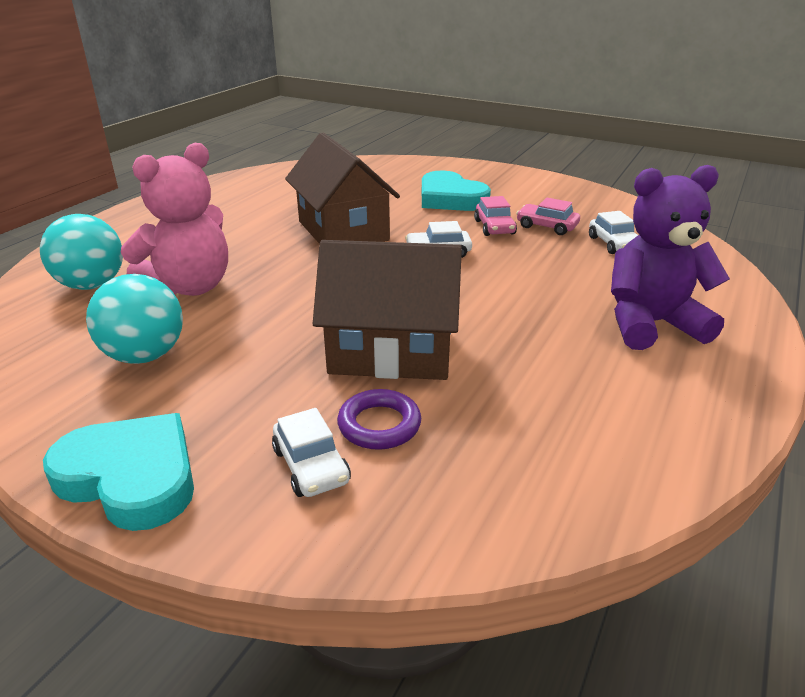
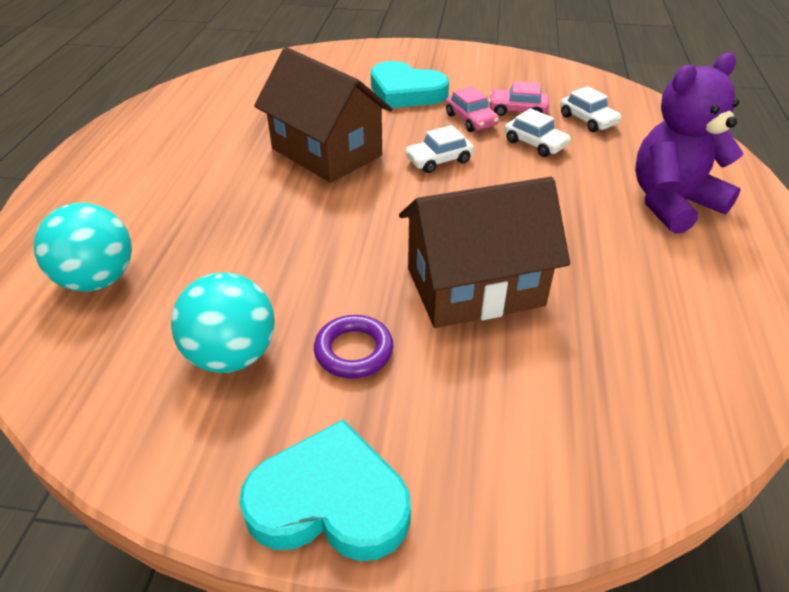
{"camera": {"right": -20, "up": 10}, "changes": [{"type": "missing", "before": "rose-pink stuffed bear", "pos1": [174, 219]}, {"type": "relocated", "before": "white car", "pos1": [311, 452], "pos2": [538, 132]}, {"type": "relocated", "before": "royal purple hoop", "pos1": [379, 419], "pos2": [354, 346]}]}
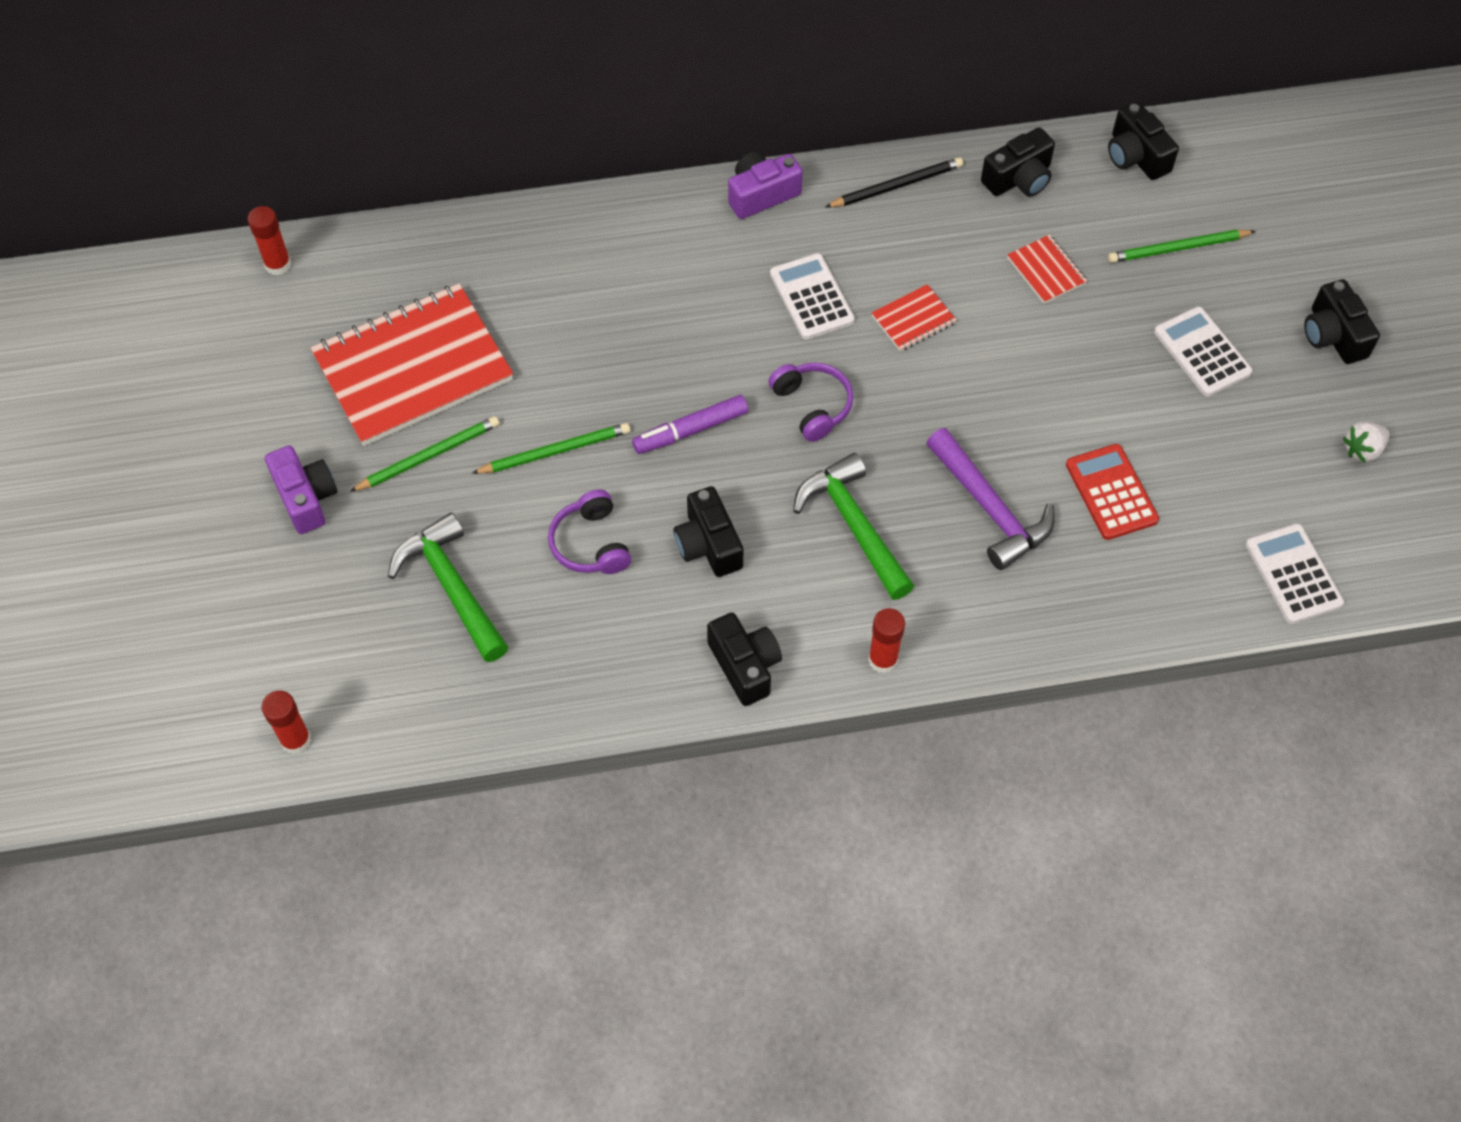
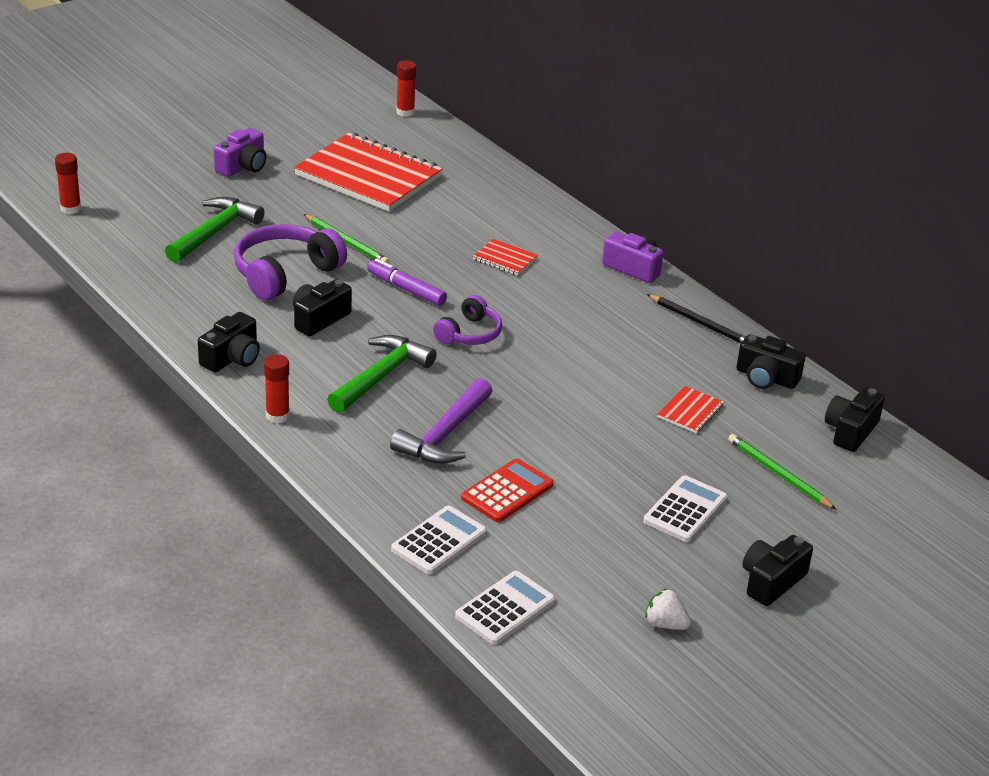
{"camera": {"right": 60, "up": -25}, "changes": [{"type": "missing", "before": "emerald wooden pencil", "pos1": [425, 454]}, {"type": "size", "before": "royal purple headset", "pos1": [589, 532], "pos2": [290, 262], "scale": 1.65}, {"type": "relocated", "before": "white calculator", "pos1": [812, 296], "pos2": [439, 539]}, {"type": "relocated", "before": "scarlet notebook", "pos1": [914, 317], "pos2": [505, 257]}]}
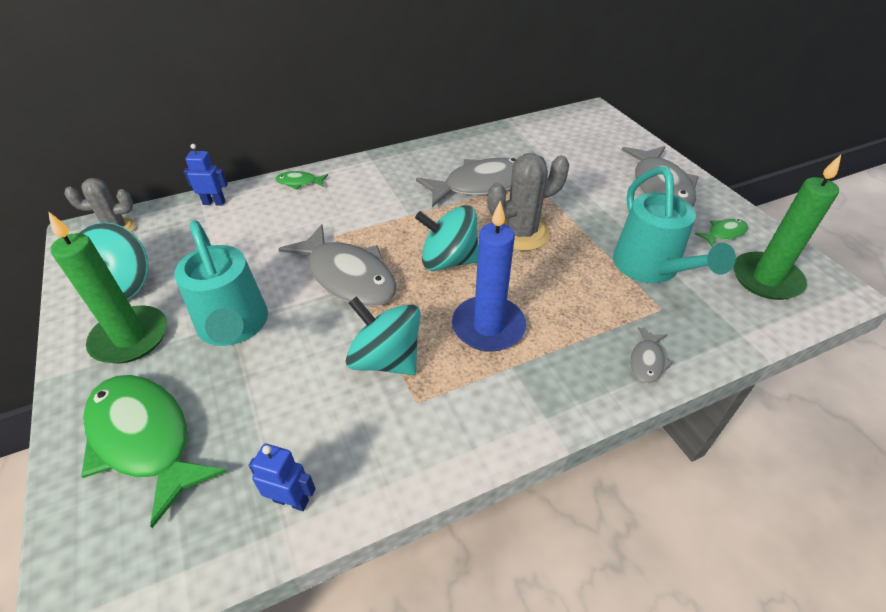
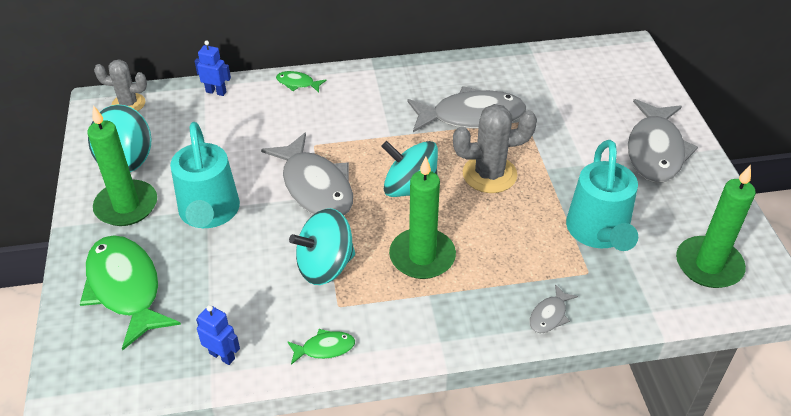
{"camera": {"right": 15, "up": 0}, "changes": [{"type": "spun", "before": "aqua spinning top", "pos1": [383, 335], "pos2": [322, 246], "turn": -75}, {"type": "colour", "before": "blue candle", "after": "emerald candle", "pos1": [489, 276], "pos2": [422, 218]}, {"type": "relocated", "before": "emerald fish figure", "pos1": [721, 233], "pos2": [321, 347]}]}
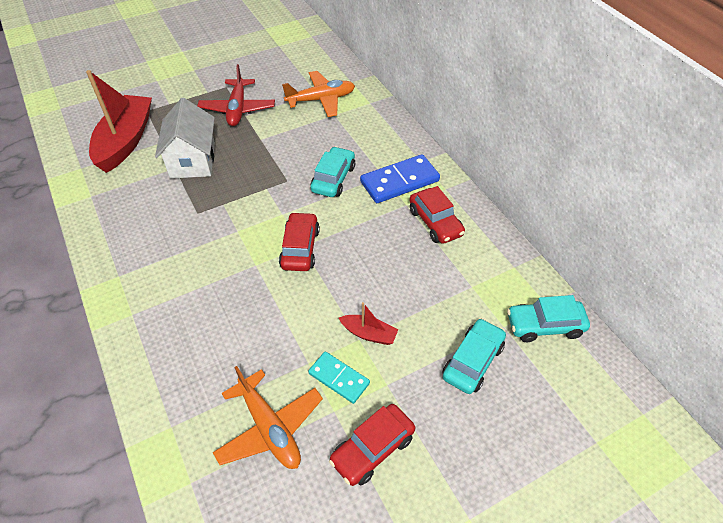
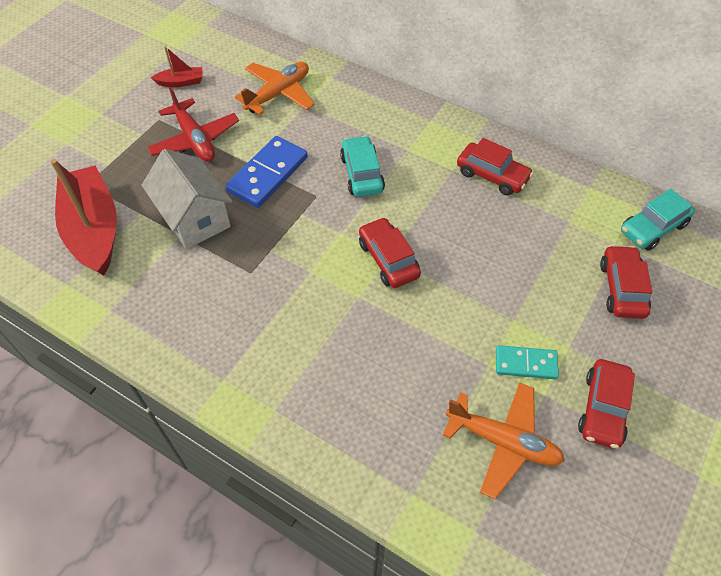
{"camera": {"right": -30, "up": 5}, "changes": [{"type": "relocated", "before": "scarlet toy boat", "pos1": [369, 323], "pos2": [177, 66]}, {"type": "relocated", "before": "blue domino tile", "pos1": [400, 178], "pos2": [266, 172]}, {"type": "colour", "before": "aqua car", "after": "scarlet car", "pos1": [474, 356], "pos2": [626, 282]}]}
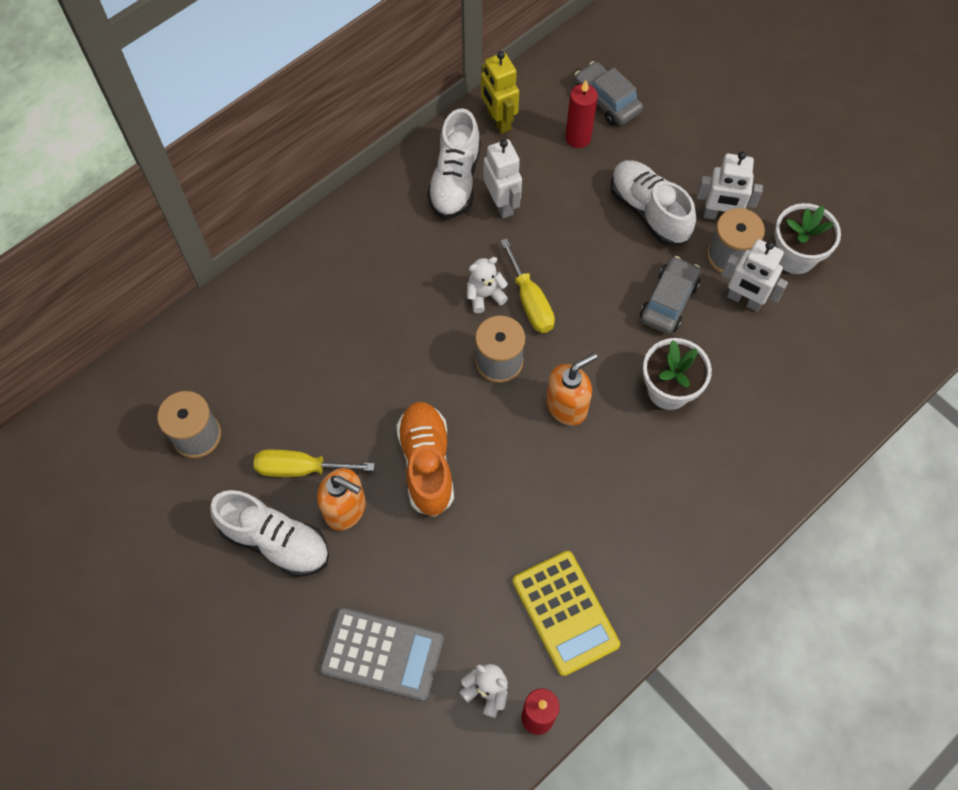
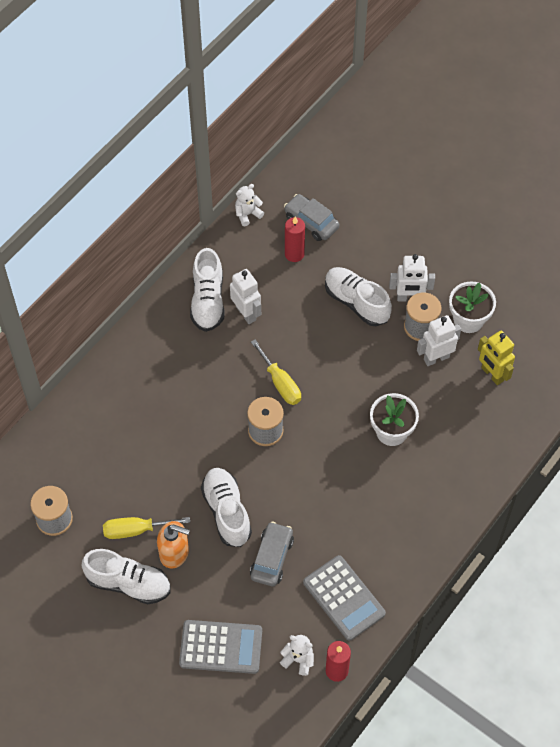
{"camera": {"right": -10, "up": -5}, "changes": [{"type": "colour", "before": "orange-coloured shoe", "after": "white shoe", "pos1": [425, 459], "pos2": [226, 507]}, {"type": "relocated", "before": "white stuffed bear", "pos1": [487, 285], "pos2": [249, 205]}, {"type": "relocated", "before": "bright yellow robot figure", "pos1": [500, 92], "pos2": [496, 358]}, {"type": "colour", "before": "bright yellow calculator", "after": "ash-grey calculator", "pos1": [566, 613], "pos2": [344, 598]}, {"type": "missing", "before": "orange-coloured soap pump", "pos1": [572, 389]}, {"type": "relocated", "before": "ash-grey car", "pos1": [670, 295], "pos2": [272, 553]}, {"type": "spun", "before": "white robot figure", "pos1": [755, 275], "pos2": [439, 340], "turn": 135}]}
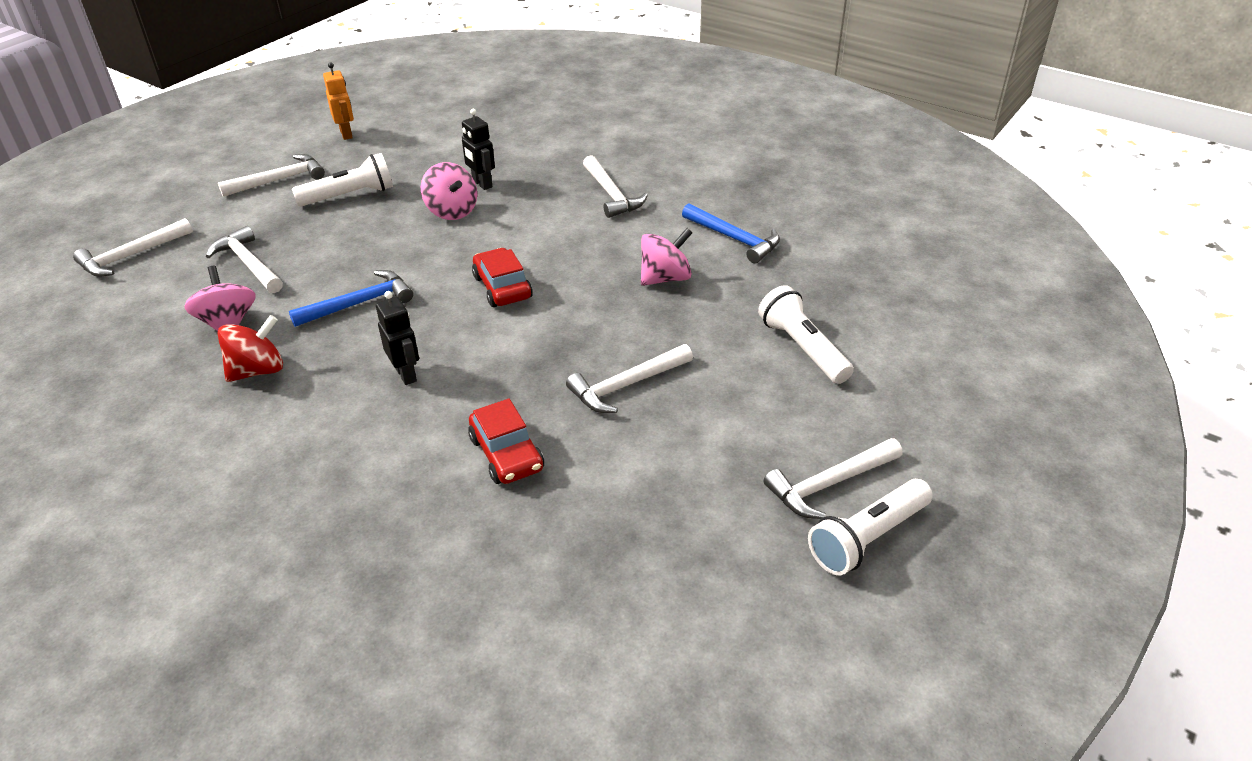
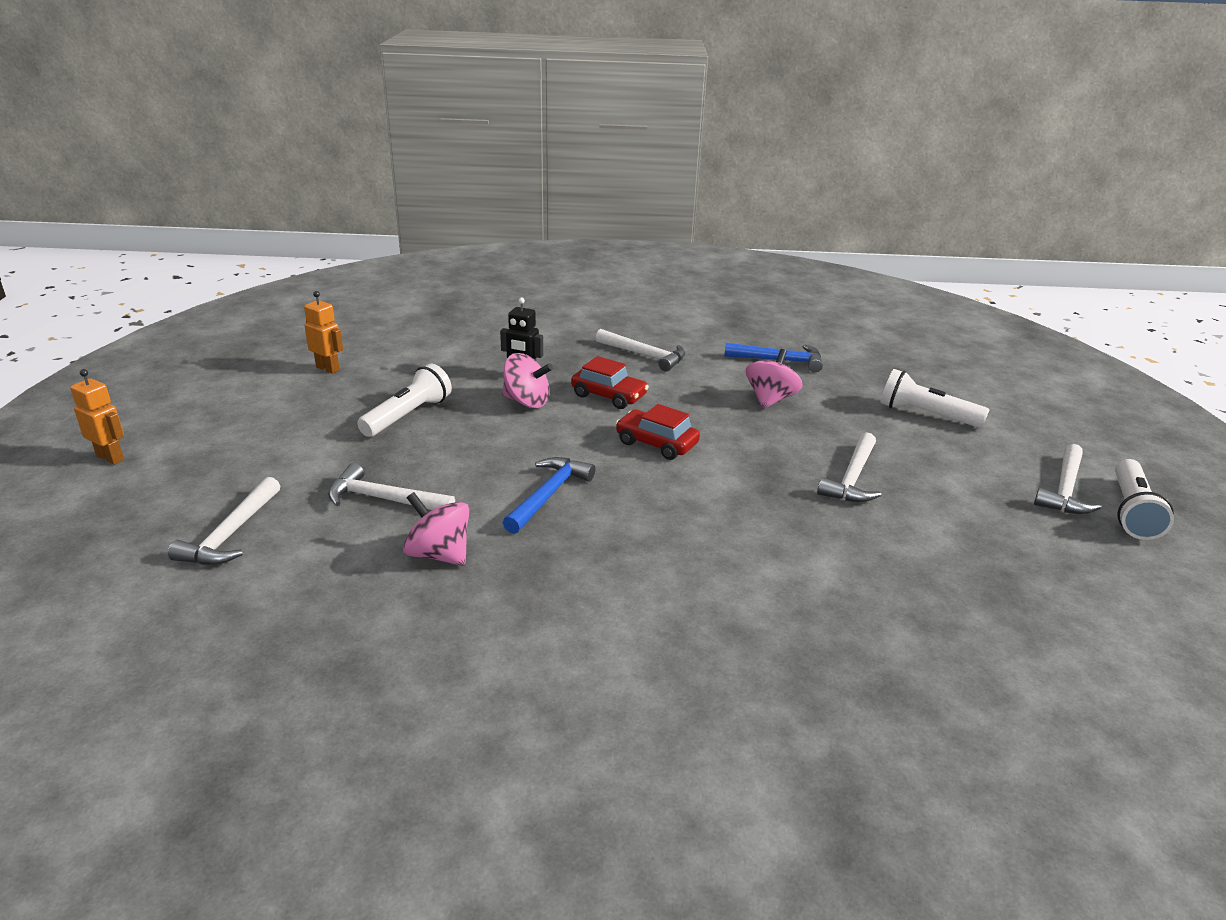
{"camera": {"right": -35, "up": -10}, "changes": [{"type": "missing", "before": "scarlet spinning top", "pos1": [250, 348]}, {"type": "missing", "before": "white hammer", "pos1": [271, 175]}, {"type": "missing", "before": "black robot figure", "pos1": [397, 338]}, {"type": "relocated", "before": "scarlet car", "pos1": [506, 441], "pos2": [610, 382]}, {"type": "appeared", "after": "orange-coloured robot figure", "pos2": [97, 417]}]}
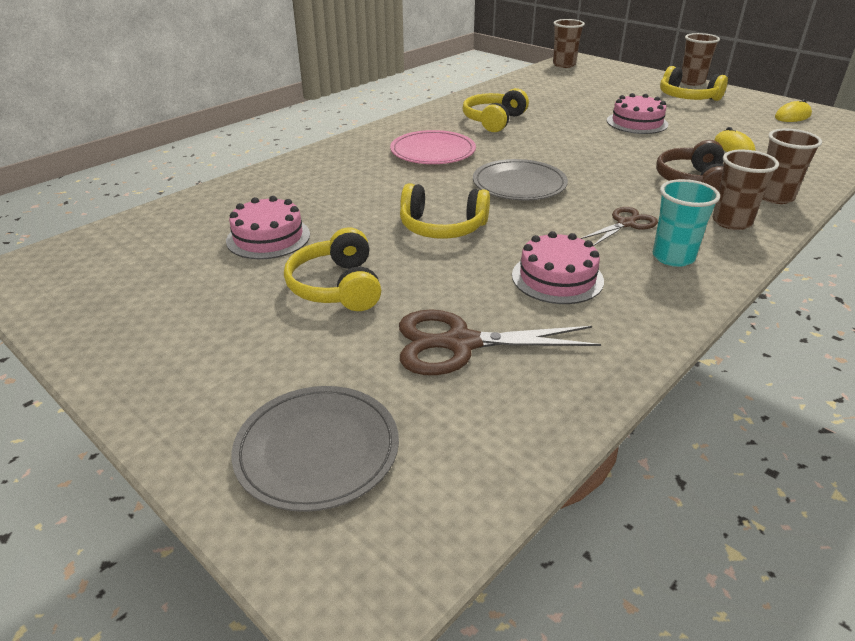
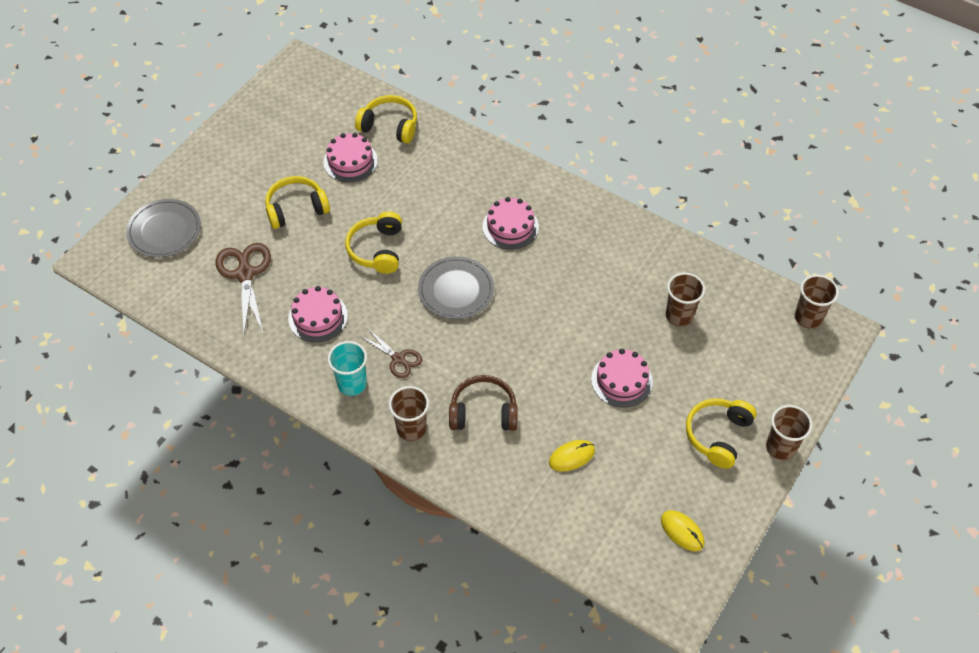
{"camera": {"right": 80, "up": 20}, "changes": [{"type": "exchanged", "before": "rose-pink flat dish", "after": "rose-pink layer cake", "pos1": [433, 147], "pos2": [511, 223]}, {"type": "relocated", "before": "bright yellow headset", "pos1": [495, 110], "pos2": [386, 119]}, {"type": "relocated", "before": "russet tumbler", "pos1": [792, 166], "pos2": [685, 299]}]}
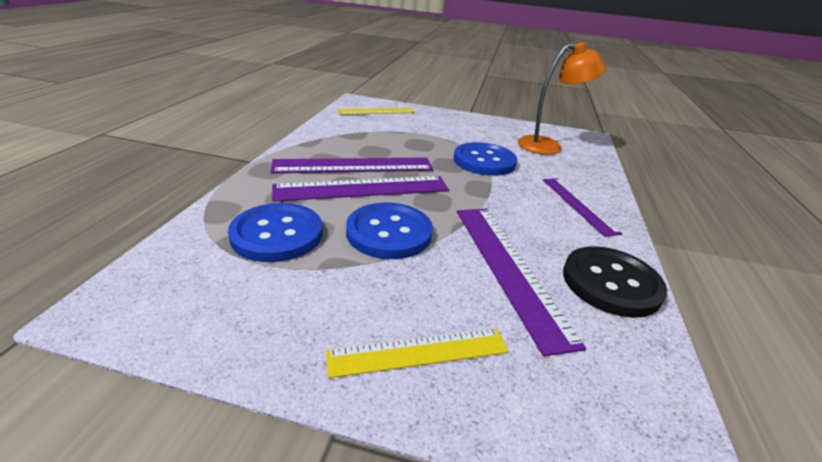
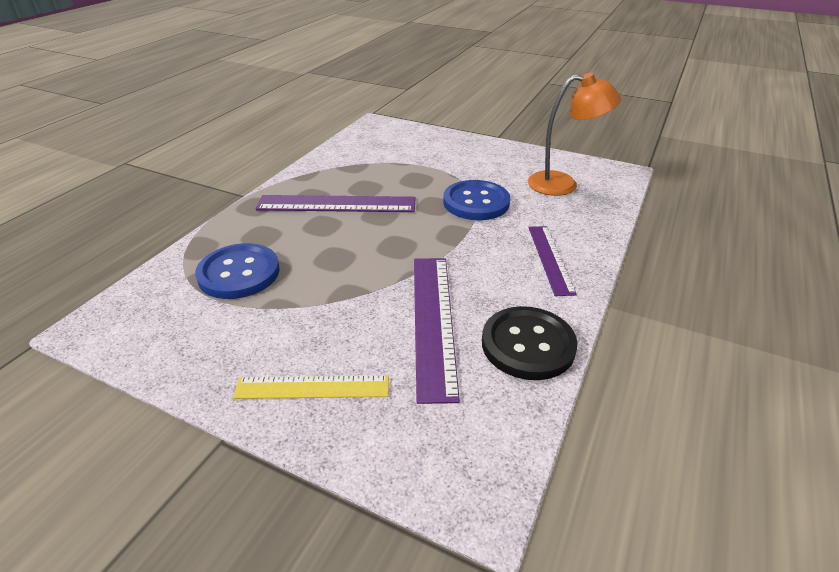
{"camera": {"right": 15, "up": 5}, "changes": [{"type": "missing", "before": "royal purple straightedge", "pos1": [360, 188]}, {"type": "missing", "before": "bright yellow straightedge", "pos1": [376, 111]}, {"type": "missing", "before": "blue button", "pos1": [389, 231]}]}
